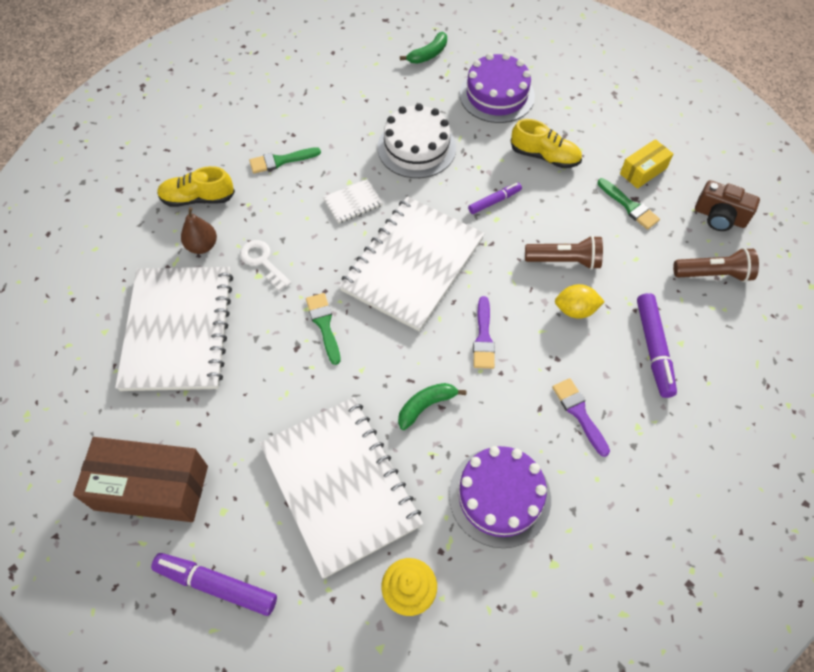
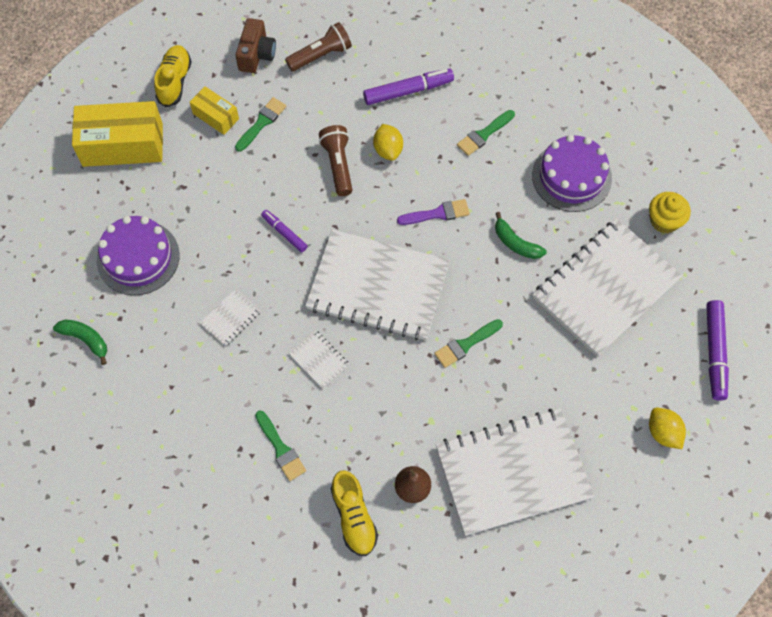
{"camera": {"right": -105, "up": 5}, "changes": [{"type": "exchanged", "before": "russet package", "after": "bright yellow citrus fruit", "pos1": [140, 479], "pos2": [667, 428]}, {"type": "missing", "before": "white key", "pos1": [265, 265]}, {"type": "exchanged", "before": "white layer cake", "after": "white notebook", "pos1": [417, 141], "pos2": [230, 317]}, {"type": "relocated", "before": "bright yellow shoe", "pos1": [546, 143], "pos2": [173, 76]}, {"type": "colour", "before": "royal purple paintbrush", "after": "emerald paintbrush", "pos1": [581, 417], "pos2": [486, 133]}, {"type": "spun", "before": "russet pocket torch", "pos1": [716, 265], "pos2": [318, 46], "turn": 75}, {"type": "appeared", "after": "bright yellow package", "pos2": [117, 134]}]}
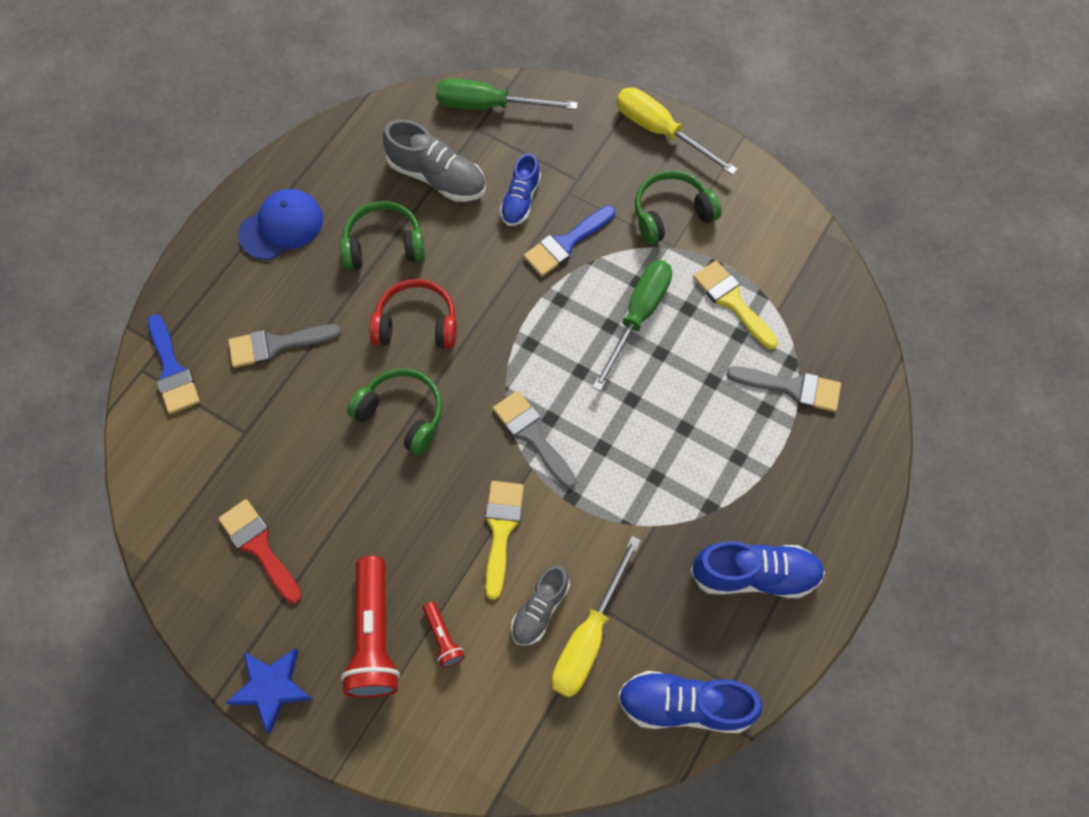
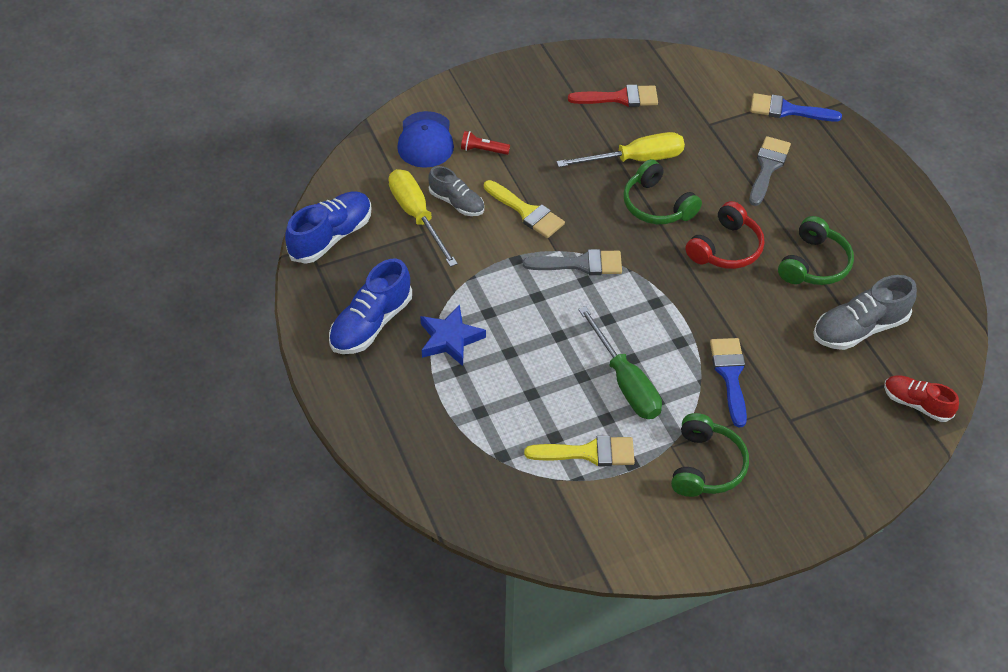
{"camera": {"right": 125, "up": -15}, "changes": [{"type": "relocated", "before": "blue five-pointed star", "pos1": [269, 691], "pos2": [453, 335]}, {"type": "relocated", "before": "blue cap", "pos1": [280, 224], "pos2": [425, 139]}, {"type": "missing", "before": "scarlet pocket torch", "pos1": [370, 627]}, {"type": "spun", "before": "emerald headset", "pos1": [395, 411], "pos2": [662, 191], "turn": 75}, {"type": "exchanged", "before": "emerald hand screwdriver", "after": "scarlet shoe", "pos1": [507, 94], "pos2": [921, 399]}, {"type": "missing", "before": "blue shoe", "pos1": [520, 189]}, {"type": "spun", "before": "ash-grey shoe", "pos1": [540, 605], "pos2": [456, 191], "turn": 150}, {"type": "relocated", "before": "bright yellow hand screwdriver", "pos1": [677, 131], "pos2": [621, 149]}, {"type": "missing", "before": "ash-grey paintbrush", "pos1": [783, 389]}]}
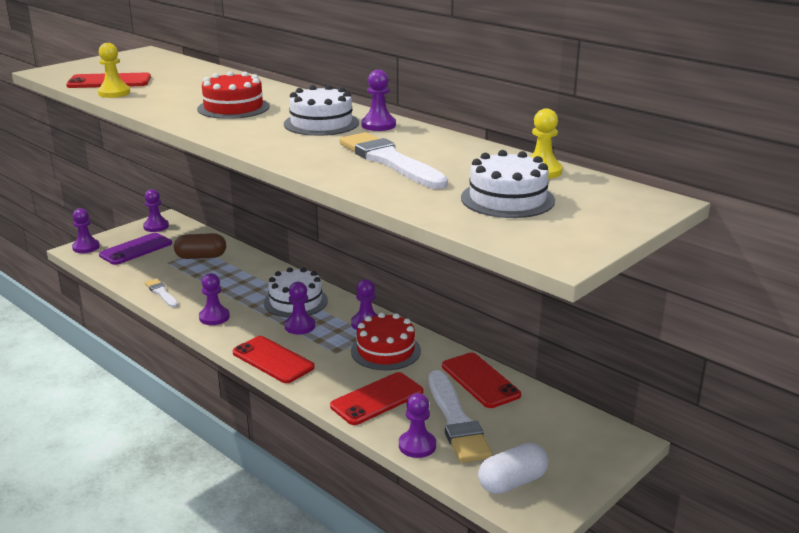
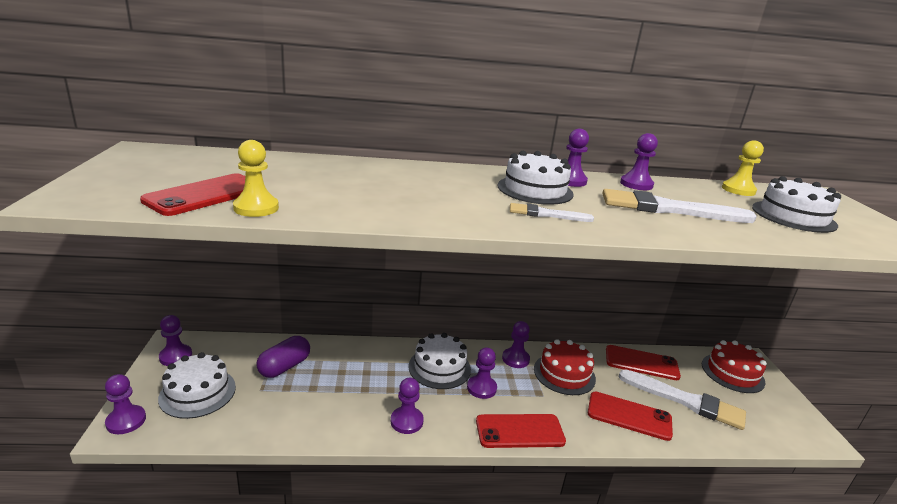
{"camera": {"right": -50, "up": 0}, "changes": [{"type": "exchanged", "before": "royal purple mobile phone", "after": "white layer cake", "pos1": [135, 249], "pos2": [197, 385]}, {"type": "relocated", "before": "white paintbrush", "pos1": [161, 293], "pos2": [552, 212]}, {"type": "colour", "before": "russet capsule", "after": "royal purple capsule", "pos1": [200, 246], "pos2": [283, 357]}, {"type": "relocated", "before": "scarlet layer cake", "pos1": [233, 95], "pos2": [734, 366]}, {"type": "spun", "before": "scarlet mobile phone", "pos1": [377, 398], "pos2": [630, 416], "turn": -75}, {"type": "relocated", "before": "royal purple pawn", "pos1": [417, 425], "pos2": [639, 161]}, {"type": "missing", "before": "white capsule", "pos1": [513, 468]}]}
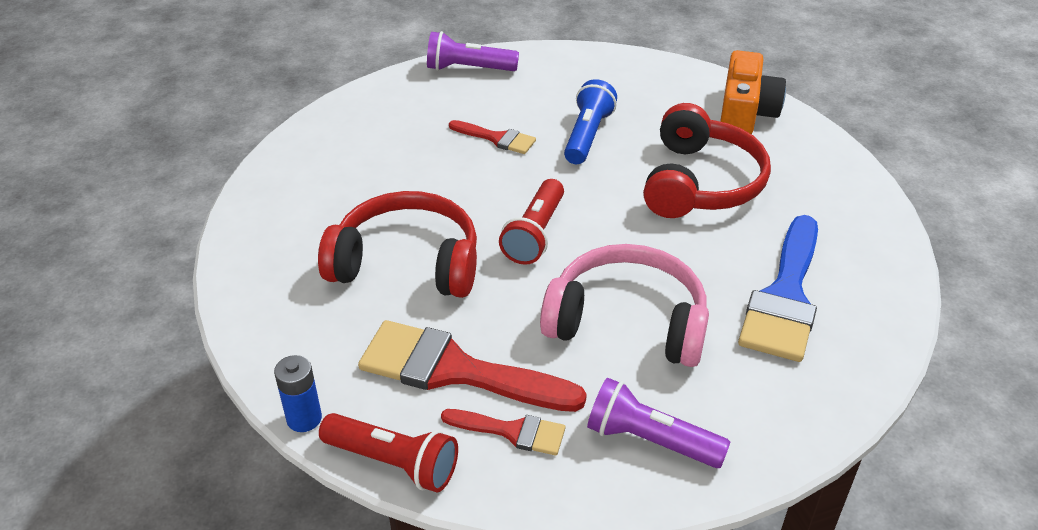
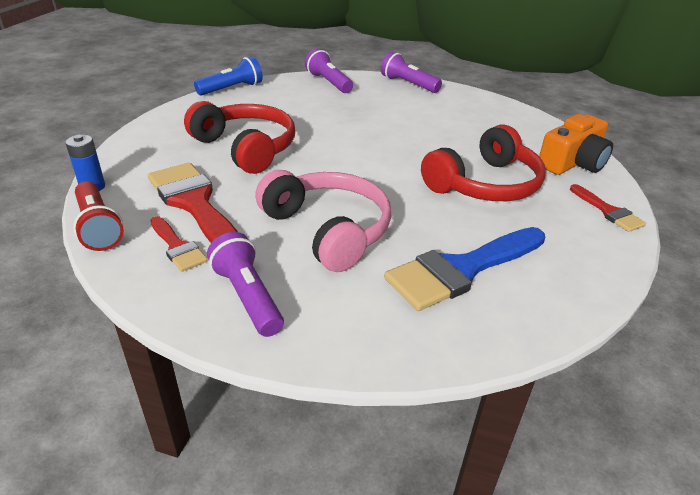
{"camera": {"right": 35, "up": -5}, "changes": [{"type": "relocated", "before": "scarlet paintbrush", "pos1": [492, 137], "pos2": [608, 208]}, {"type": "missing", "before": "scarlet pocket torch", "pos1": [531, 222]}, {"type": "relocated", "before": "blue pocket torch", "pos1": [590, 121], "pos2": [228, 76]}, {"type": "appeared", "after": "royal purple pocket torch", "pos2": [329, 71]}]}
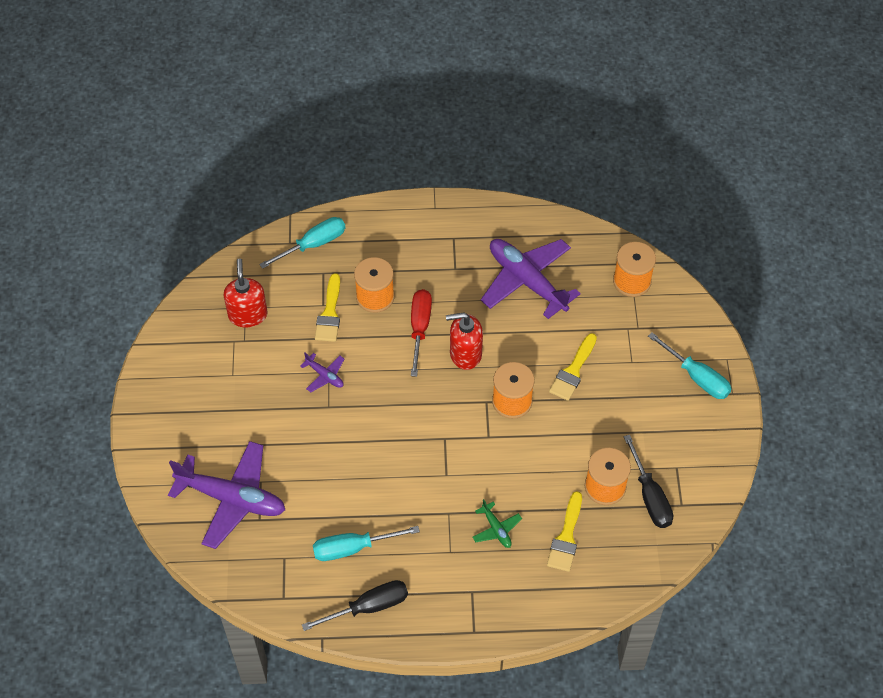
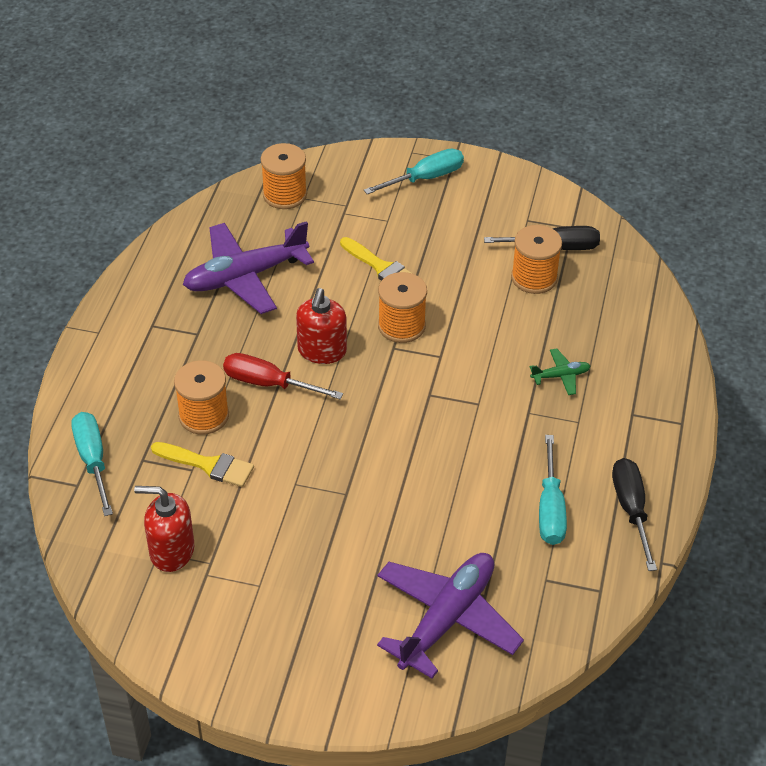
{"camera": {"right": -75, "up": -10}, "changes": [{"type": "missing", "before": "royal purple plane", "pos1": [322, 372]}, {"type": "missing", "before": "bright yellow paintbrush", "pos1": [564, 531]}]}
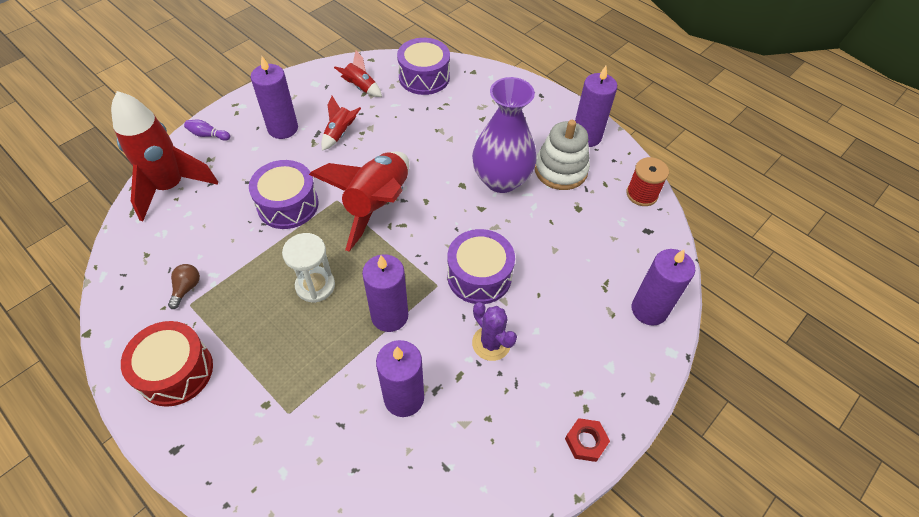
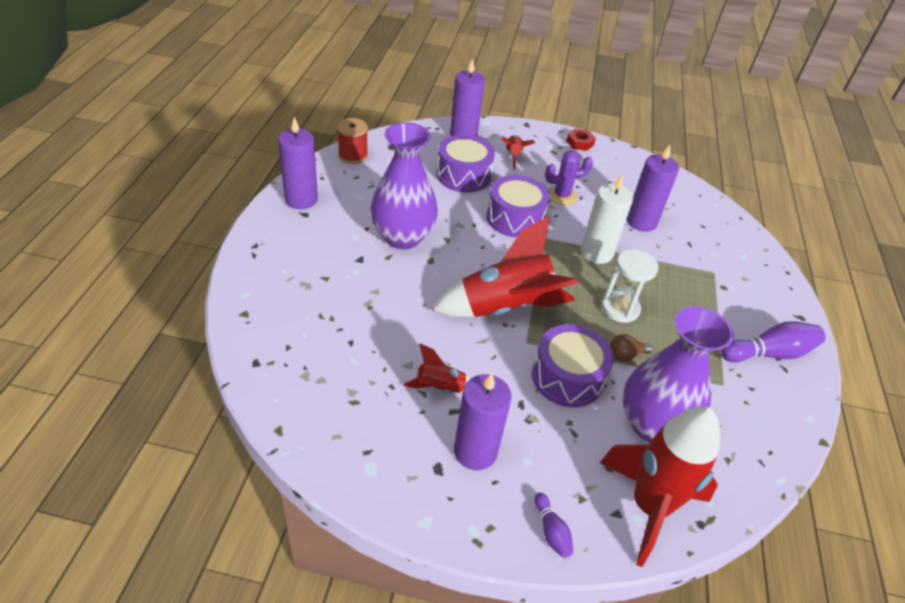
{"camera": {"right": -125, "up": -10}, "changes": [{"type": "exchanged", "before": "scarlet toy drum", "after": "royal purple bowling pin", "pos1": [167, 364], "pos2": [773, 341]}, {"type": "relocated", "before": "russet light bulb", "pos1": [184, 286], "pos2": [631, 348]}, {"type": "relocated", "before": "scarlet rocket", "pos1": [358, 73], "pos2": [518, 152]}, {"type": "colour", "before": "royal purple candle", "after": "white candle", "pos1": [385, 293], "pos2": [607, 219]}, {"type": "relocated", "before": "royal purple toy drum", "pos1": [423, 66], "pos2": [466, 163]}, {"type": "spun", "before": "royal purple saguaro cactus", "pos1": [494, 331], "pos2": [569, 177], "turn": 60}, {"type": "missing", "before": "white ring stacker", "pos1": [562, 155]}, {"type": "appeared", "after": "royal purple flower vase", "pos2": [678, 374]}]}
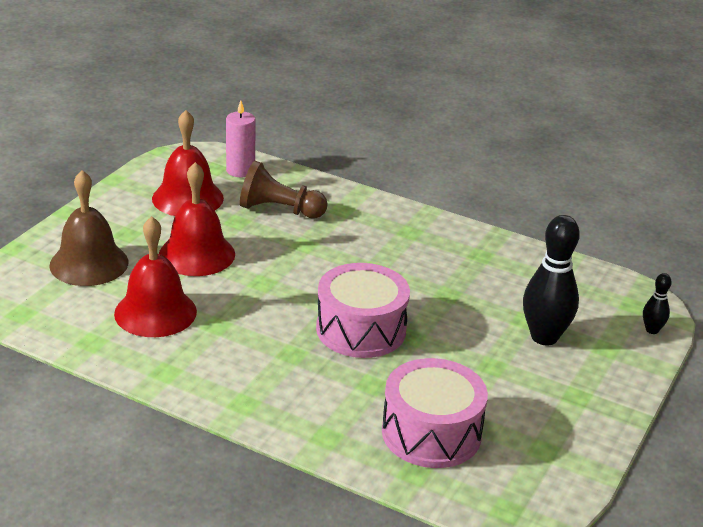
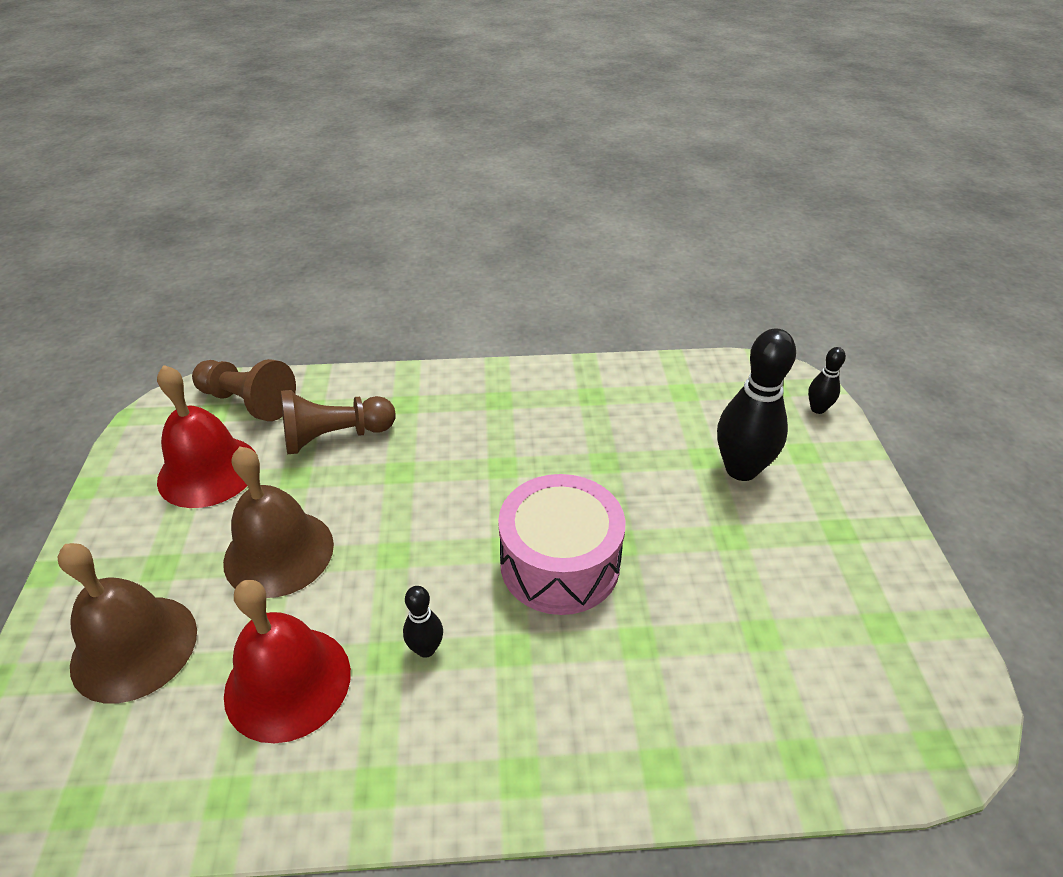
{"camera": {"right": -30, "up": 10}, "changes": [{"type": "colour", "before": "scarlet bell", "after": "russet bell", "pos1": [197, 219], "pos2": [278, 522]}, {"type": "exchanged", "before": "rose-pink candle", "after": "russet pawn", "pos1": [241, 138], "pos2": [244, 390]}, {"type": "missing", "before": "rose-pink toy drum", "pos1": [435, 413]}, {"type": "appeared", "after": "black bowling pin", "pos2": [423, 622]}]}
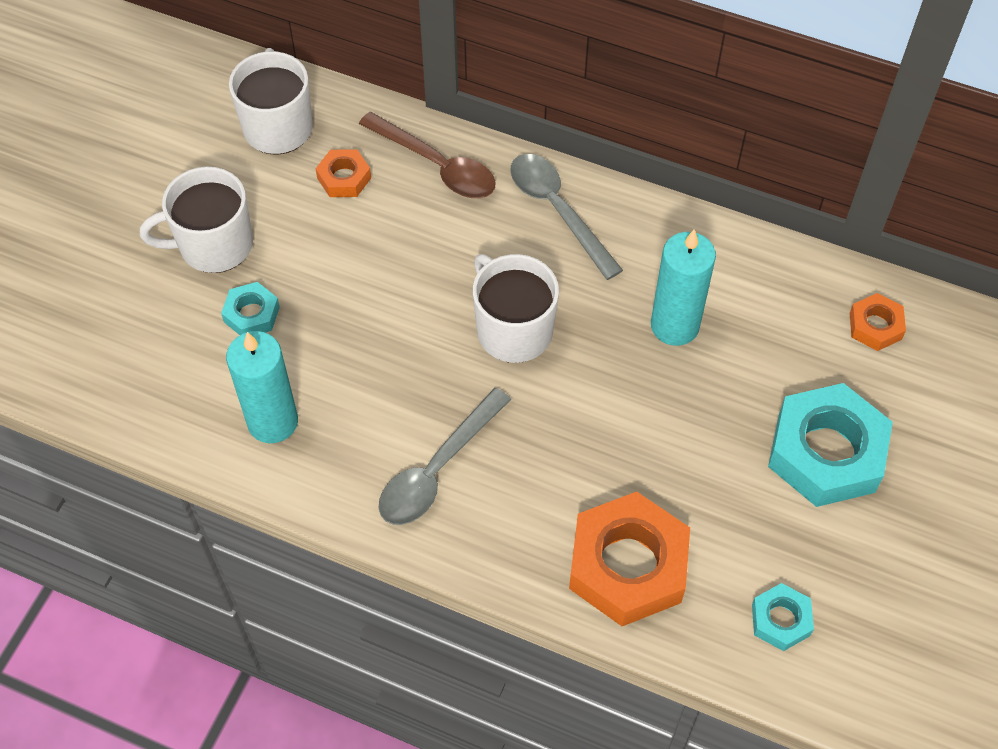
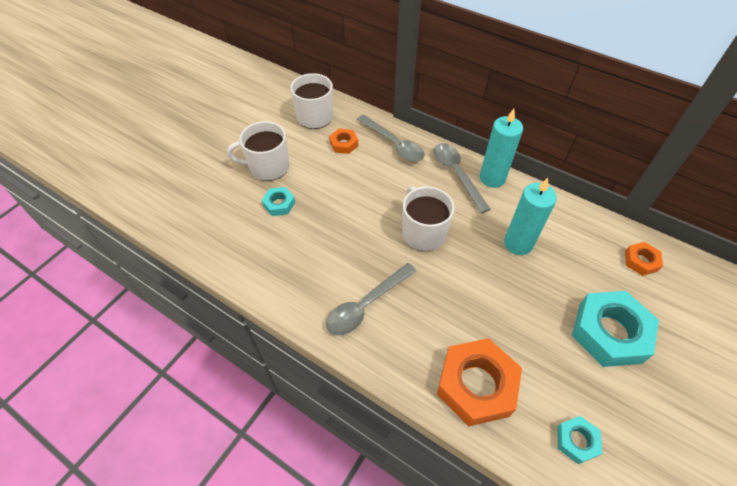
{"camera": {"right": 10, "up": -5}, "changes": [{"type": "relocated", "before": "aqua candle", "pos1": [262, 387], "pos2": [501, 148]}, {"type": "colour", "before": "russet teaspoon", "after": "ash-grey teaspoon", "pos1": [427, 155], "pos2": [391, 138]}]}
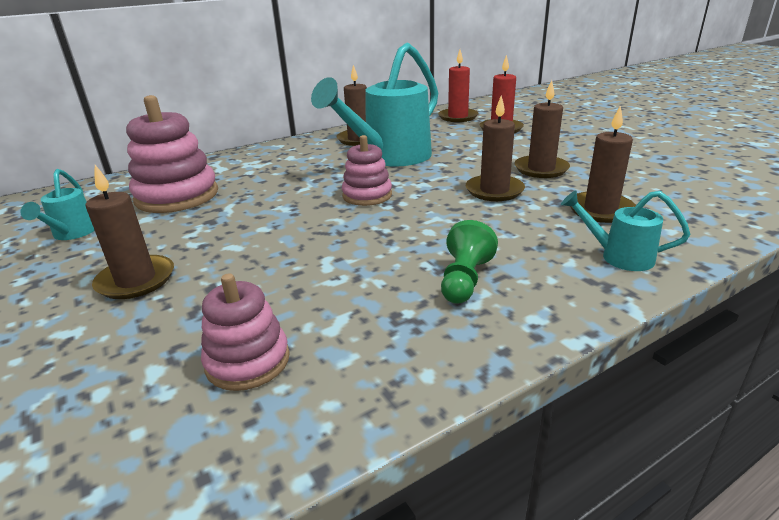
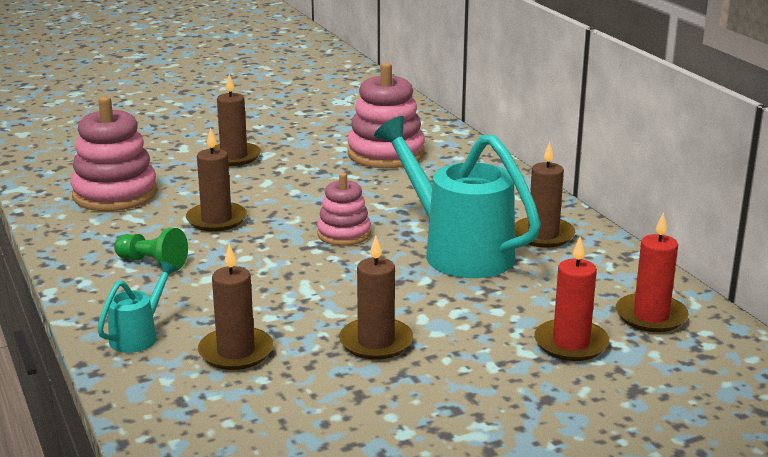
{"camera": {"right": 95, "up": -5}, "changes": [{"type": "missing", "before": "aqua sprinkling can", "pos1": [58, 204]}, {"type": "size", "before": "rose-pink ring stacker", "pos1": [245, 332], "pos2": [113, 153], "scale": 1.67}, {"type": "relocated", "before": "russet candle", "pos1": [495, 148], "pos2": [216, 180]}]}
